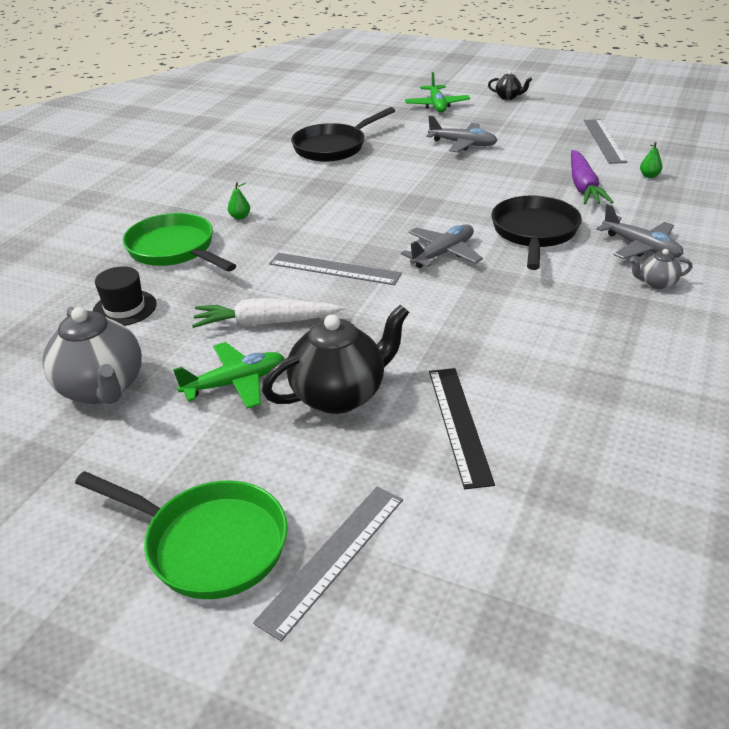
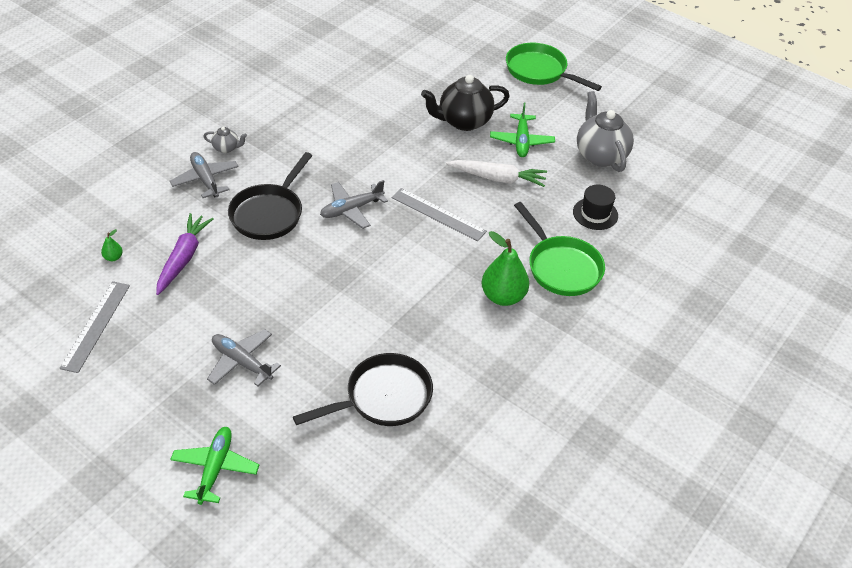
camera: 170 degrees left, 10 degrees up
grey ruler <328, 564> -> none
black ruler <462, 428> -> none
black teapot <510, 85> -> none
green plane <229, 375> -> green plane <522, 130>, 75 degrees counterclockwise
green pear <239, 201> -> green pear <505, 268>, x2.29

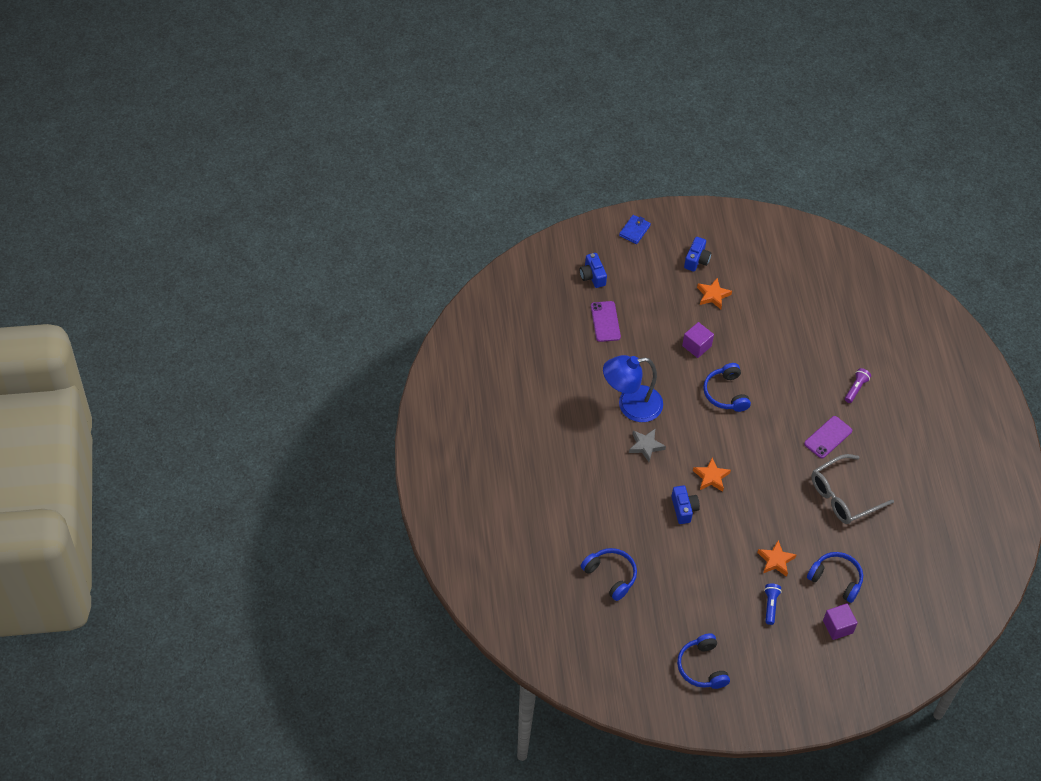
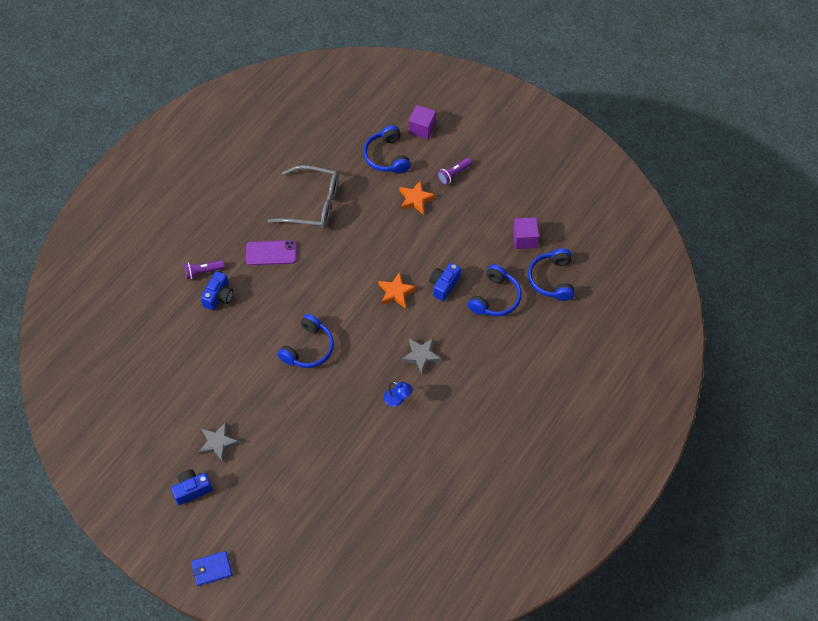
camera: 135 degrees left, 5 degrees up
purple phone <606, 321> -> none
blue camera <593, 270> -> blue camera <217, 291>, moved
blue headphones <703, 661> -> blue headphones <494, 290>, moved
purple cube <698, 340> -> purple cube <526, 233>, moved
orange star <714, 293> -> grey star <219, 442>
blue flashlight <773, 604> -> purple flashlight <454, 171>
blue lamp <633, 388> -> blue lamp <398, 394>, x0.41

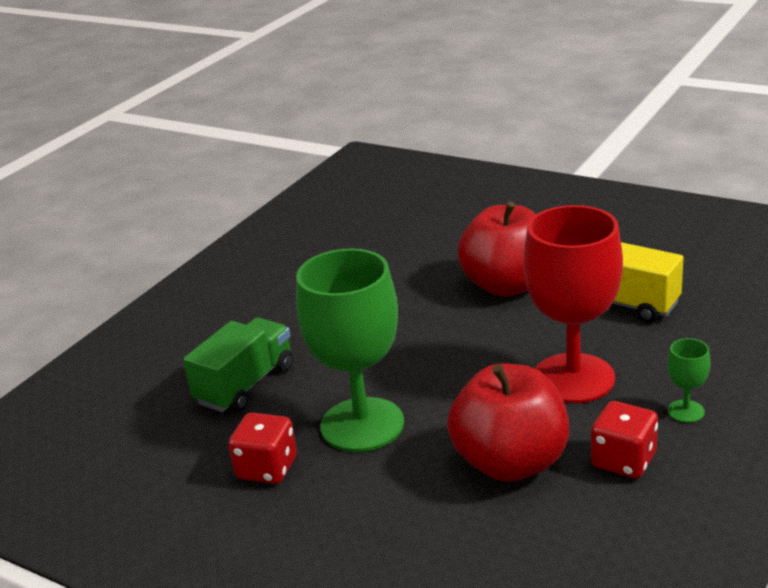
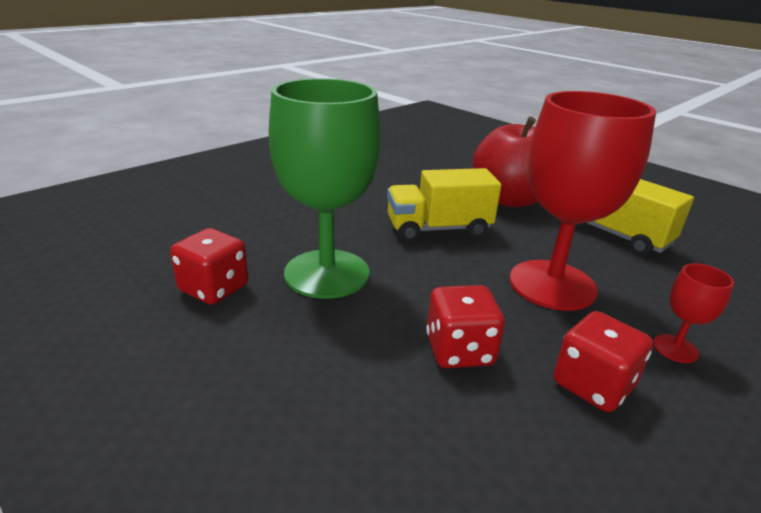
camera: 10 degrees right, 0 degrees up
green truck <238, 365> -> none
none -> yellow truck <444, 205>
red apple <508, 423> -> red dice <465, 326>
green goblet <688, 380> -> red goblet <693, 313>

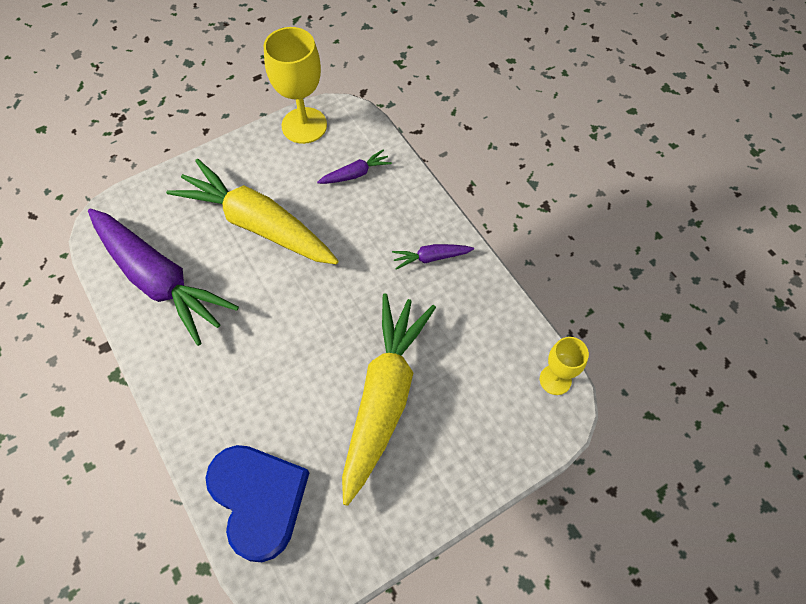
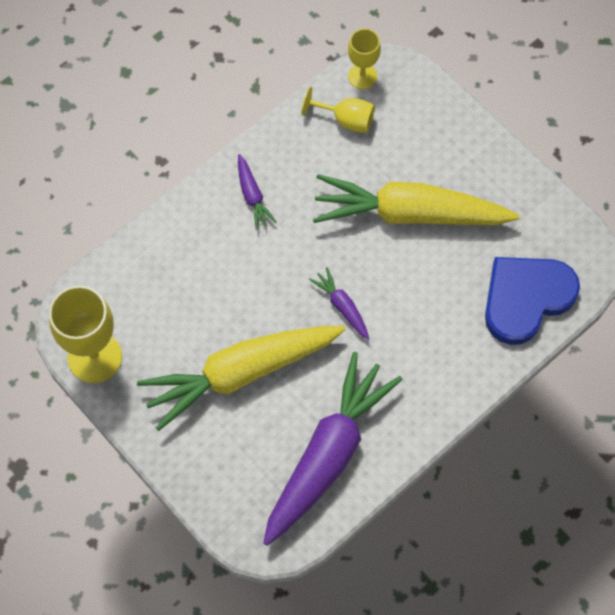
camera: 100 degrees left, 5 degrees up
none -> yellow goblet <338, 110>
purple carrot <354, 166> -> purple carrot <339, 303>, moved
yellow carrot <252, 211> -> yellow carrot <241, 378>, 45 degrees clockwise

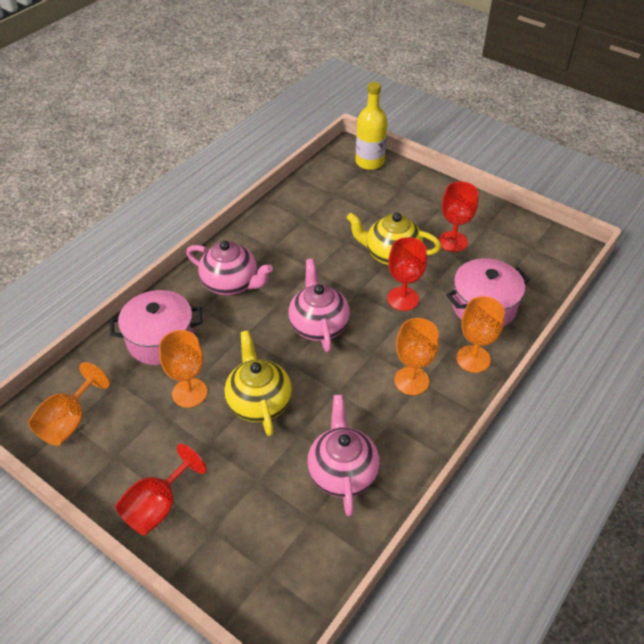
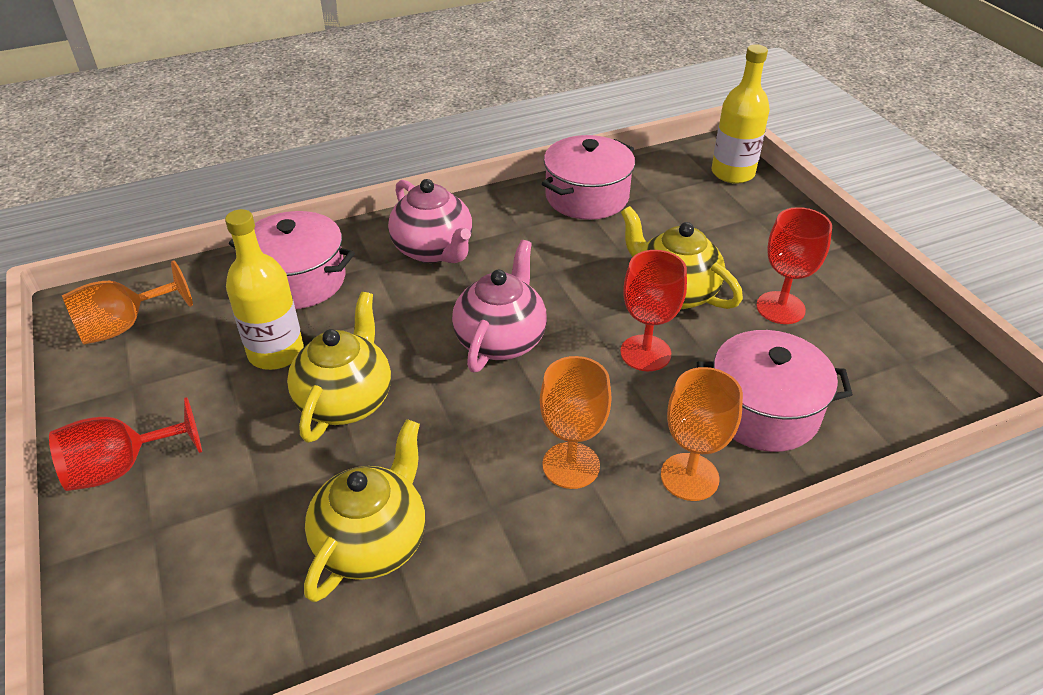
camera: 30 degrees right, 5 degrees down
none -> pink pot <588, 177>
orange goblet <183, 369> -> yellow bottle <264, 289>
pink teapot <343, 455> -> yellow teapot <364, 510>

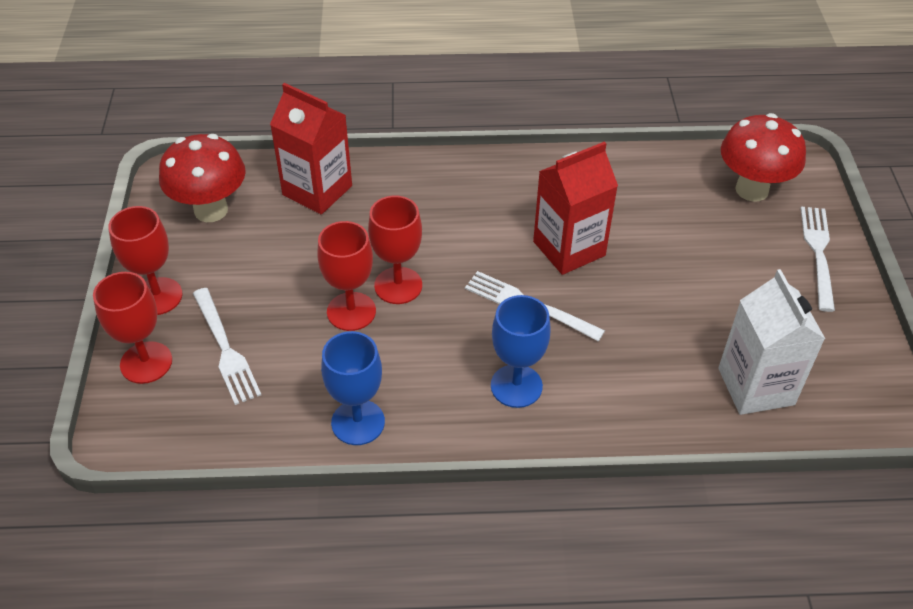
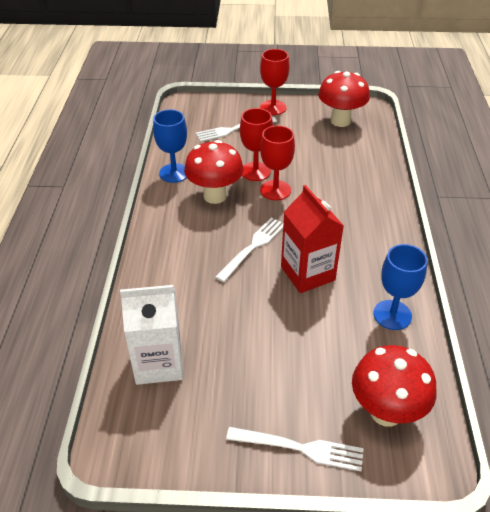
camera: 95 degrees right, 5 degrees down
red goblet <132, 328> -> none
red carton <311, 148> -> none
none -> red mushroom <214, 172>
blue goblet <521, 351> -> blue goblet <400, 287>, moved

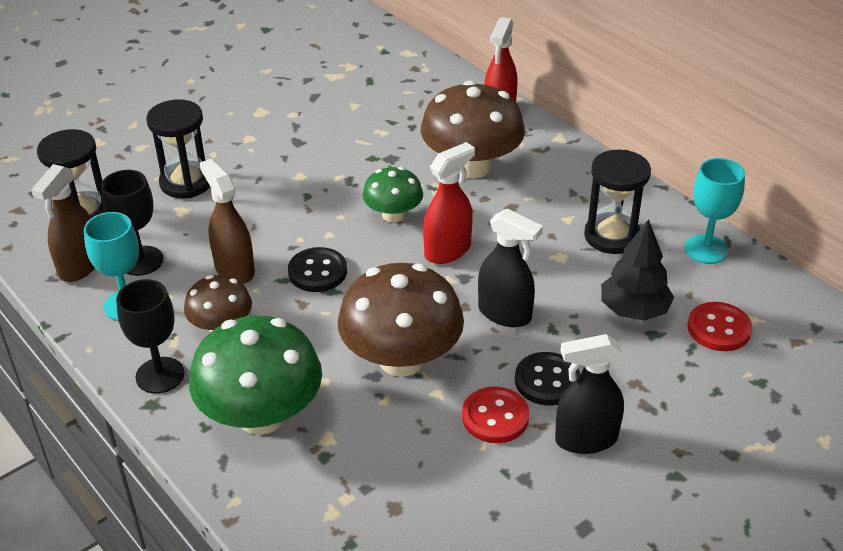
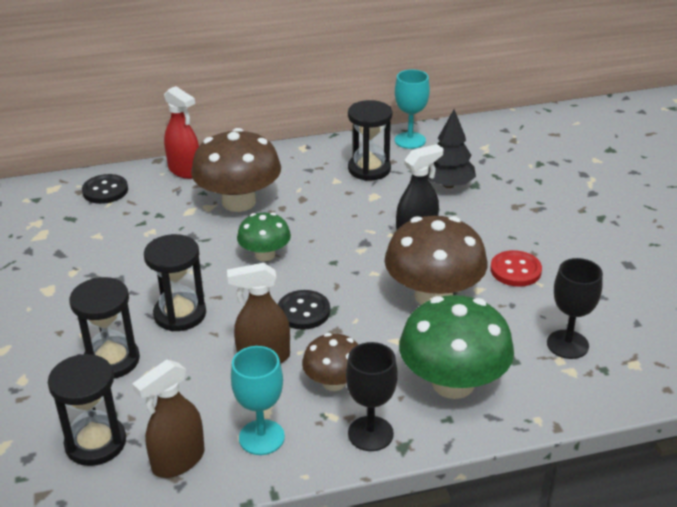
camera: 65 degrees left, 5 degrees down
red spray bottle <449, 203> -> none
black spray bottle <589, 394> -> none
red button <719, 326> -> none
none -> black hourglass <175, 282>
black goblet <132, 223> -> black goblet <575, 308>, moved
black button <547, 379> -> black button <105, 189>, moved
brown spray bottle <63, 223> -> brown spray bottle <168, 419>, 90 degrees clockwise

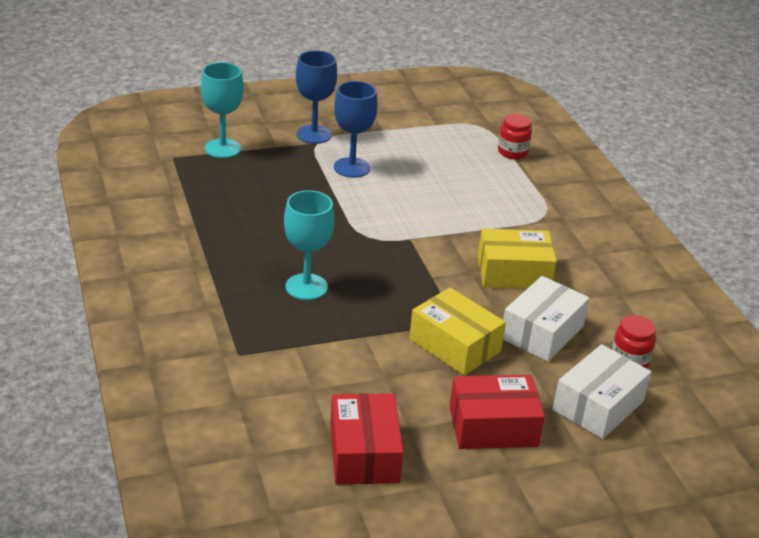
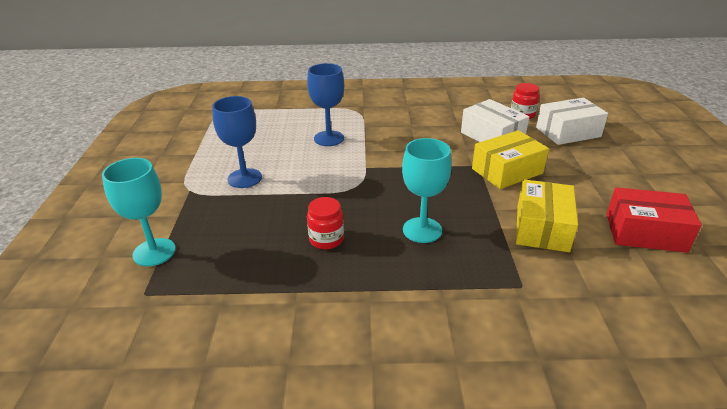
camera: 70 degrees left, 0 degrees up
red box <497, 412> -> none
blue goblet <316, 97> -> blue goblet <325, 104>, moved
yellow box <517, 258> -> yellow box <547, 215>, moved
red jar <515, 136> -> red jar <325, 223>, moved
white box <602, 391> -> white box <572, 121>, 75 degrees counterclockwise

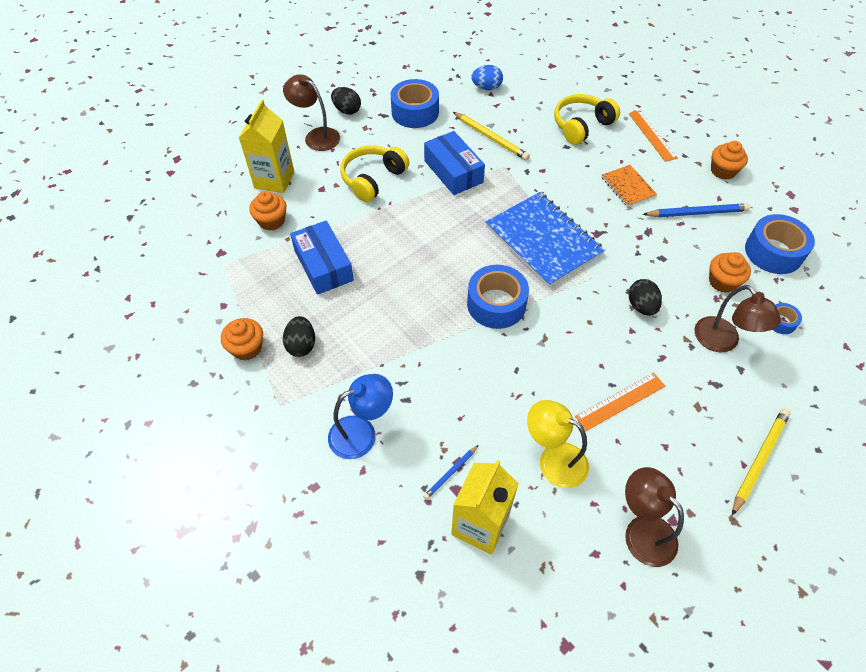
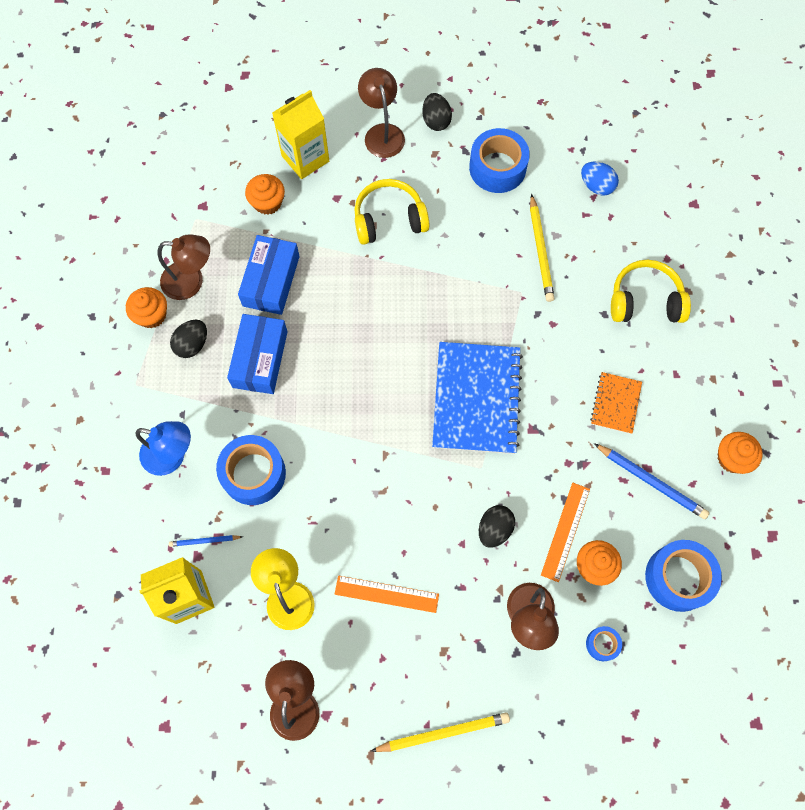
camera: 40 degrees right, 15 degrees up
none -> brown lamp <184, 267>
blue box <454, 163> -> blue box <257, 354>, moved
blue tape <498, 297> -> blue tape <251, 470>, moved
orange ruler <653, 136> -> orange ruler <565, 532>, moved

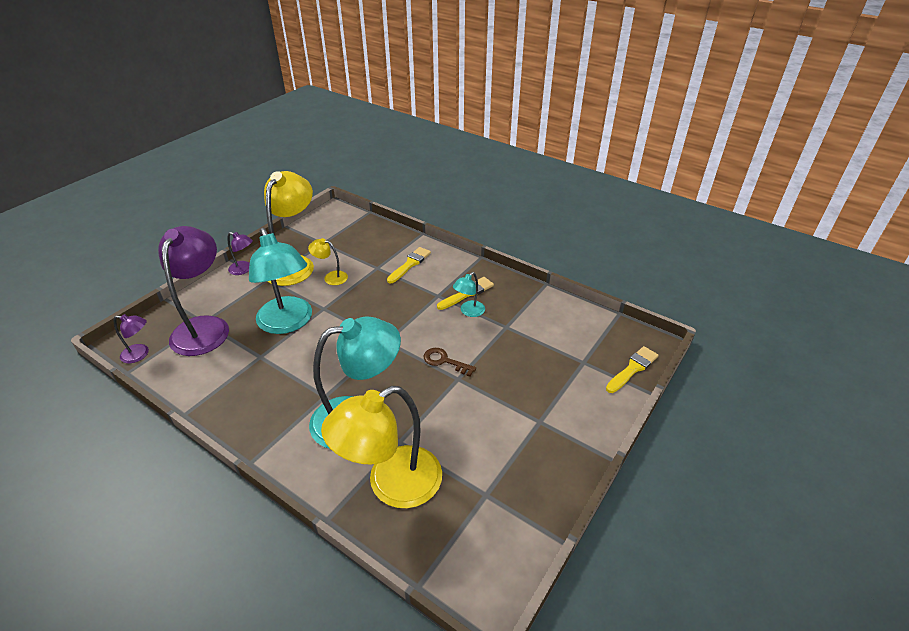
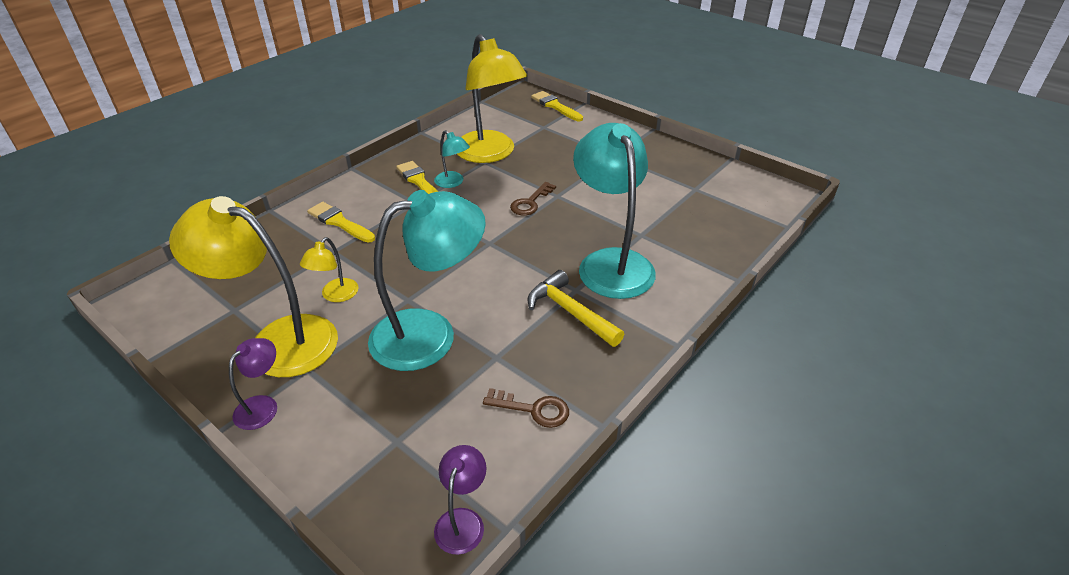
camera: 85 degrees left, 0 degrees up
purple lamp <193, 291> -> none
none -> brown key <526, 408>
none -> yellow hammer <575, 308>
yellow lamp <381, 447> -> yellow lamp <492, 98>, moved

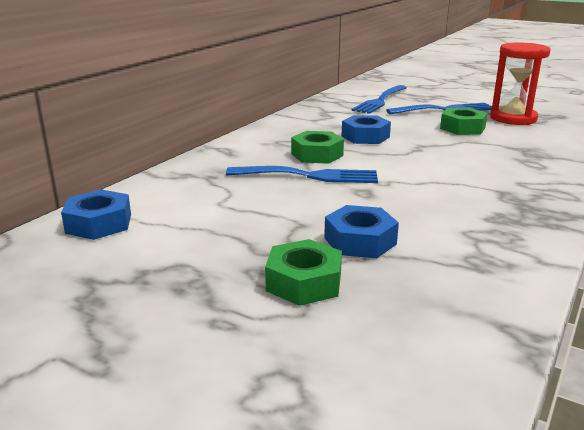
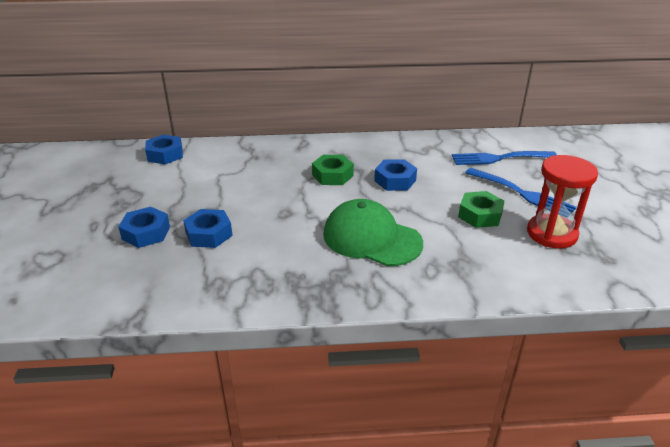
camera: 55 degrees right, 10 degrees up
blue fork <302, 174> -> none
none -> green cap <373, 232>
green nut <303, 272> -> blue nut <144, 227>

